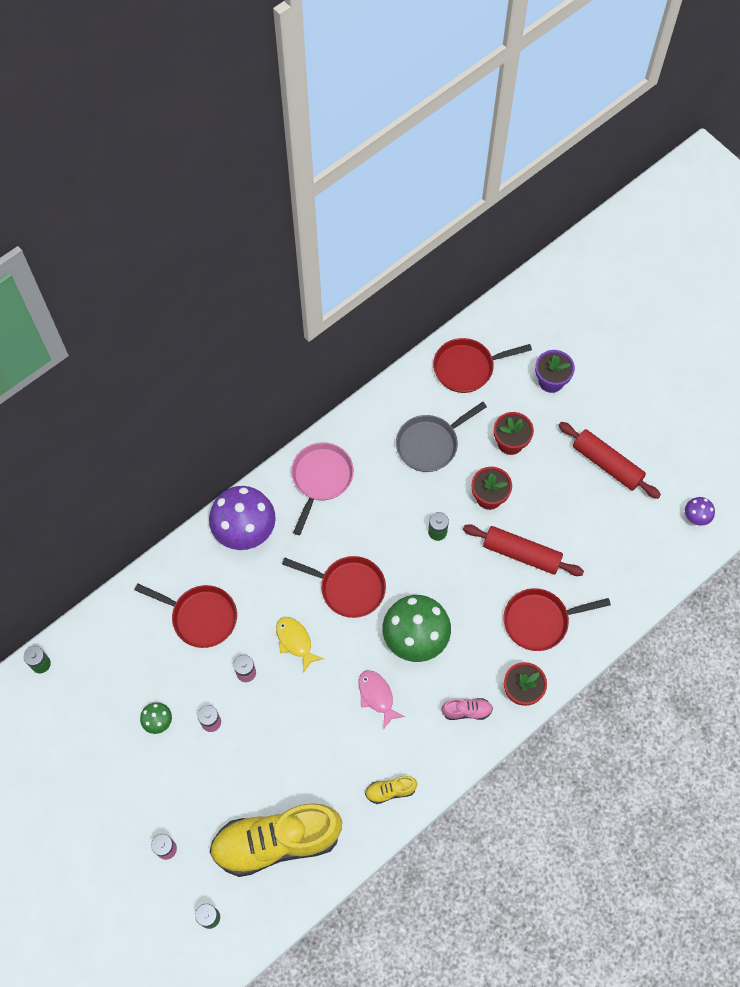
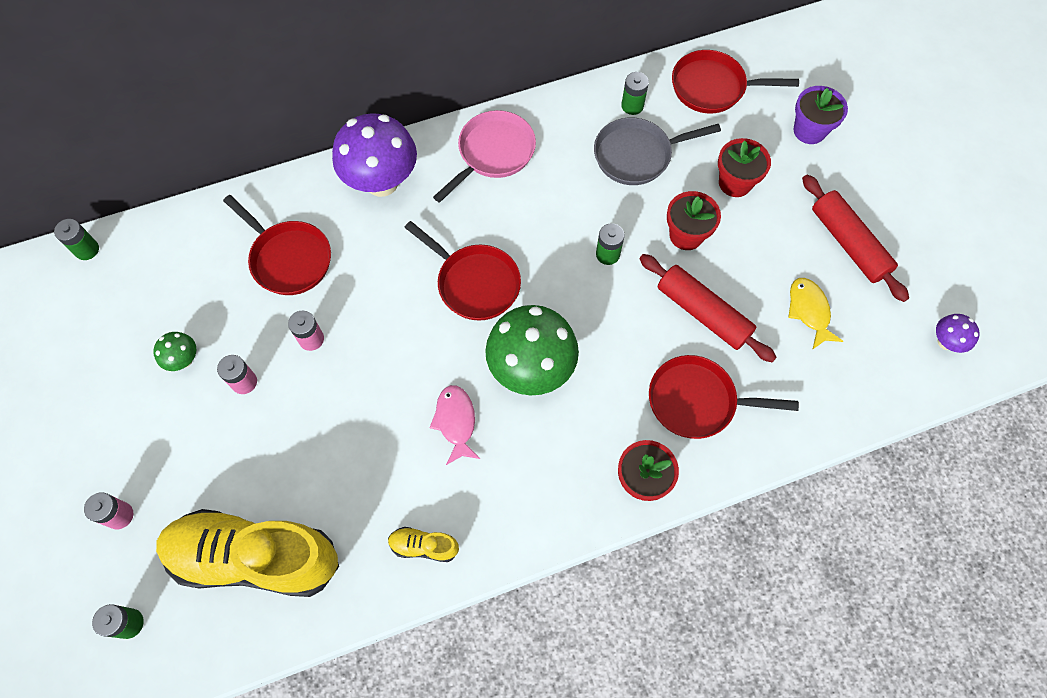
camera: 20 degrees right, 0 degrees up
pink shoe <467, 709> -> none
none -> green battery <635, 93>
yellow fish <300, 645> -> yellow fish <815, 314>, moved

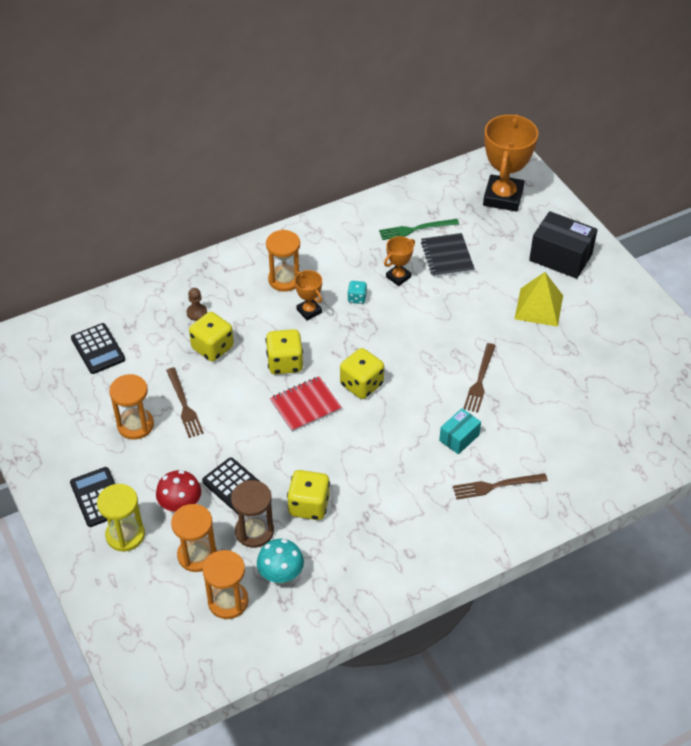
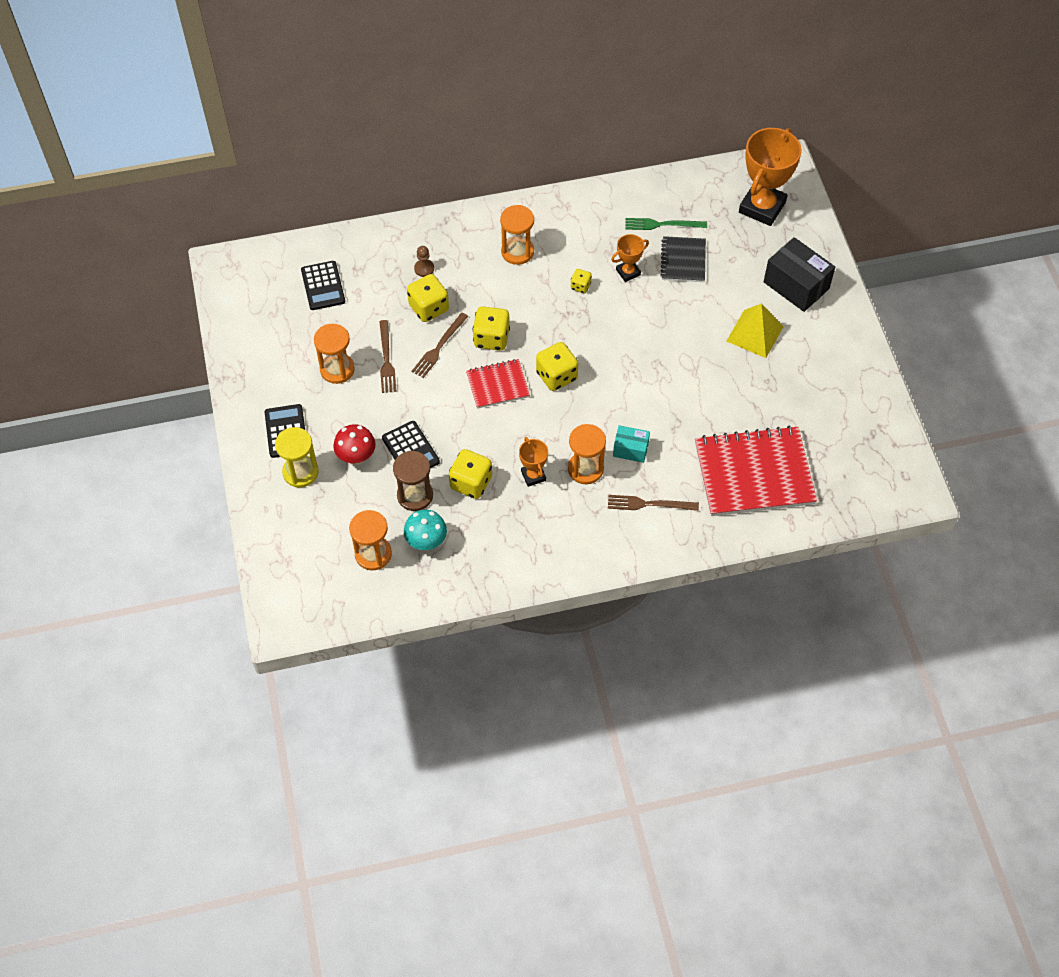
camera: 15 degrees right, 10 degrees up
none -> red notebook <756, 470>
orange hourglass <194, 538> -> orange hourglass <587, 454>, moved
orange trophy <308, 295> -> orange trophy <533, 462>, moved
brown fork <479, 378> -> brown fork <439, 345>, moved
turquoise dice <357, 292> -> yellow dice <581, 281>
turquoise box <460, 431> -> turquoise box <631, 444>, 45 degrees clockwise

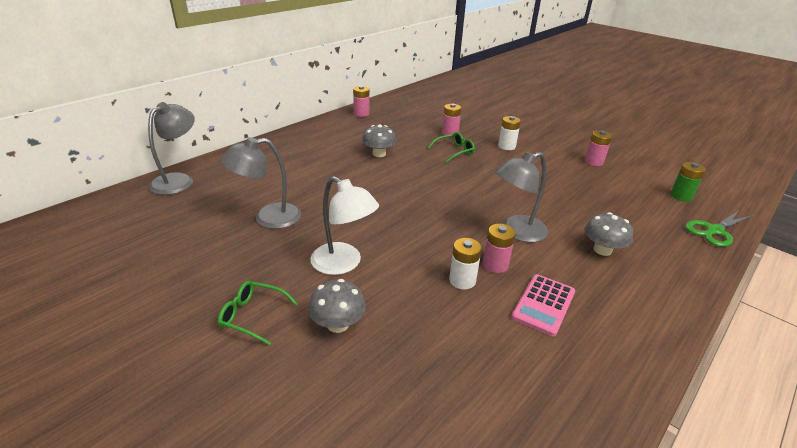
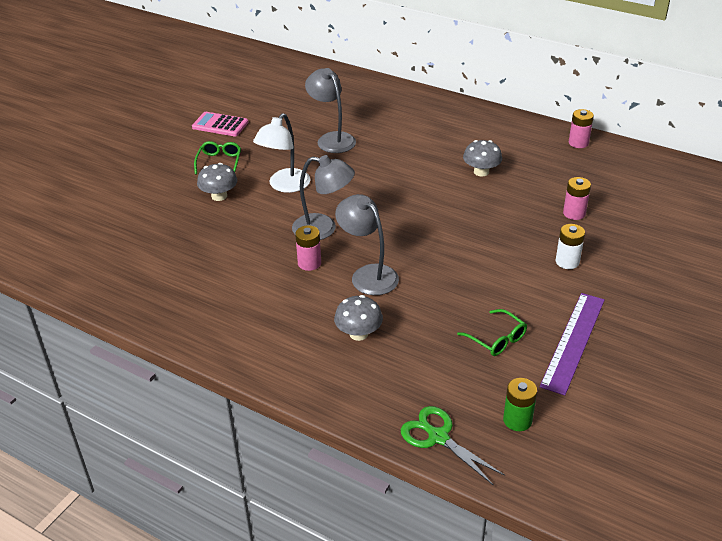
camera: 80 degrees right, 5 degrees up
white battery <465, 264> -> none
grey lamp <171, 148> -> grey lamp <323, 197>, moved
green glasses <451, 147> -> green glasses <492, 332>, moved
pink calculator <543, 305> -> pink calculator <220, 124>, moved
pink battery <598, 148> -> purple ruler <572, 344>

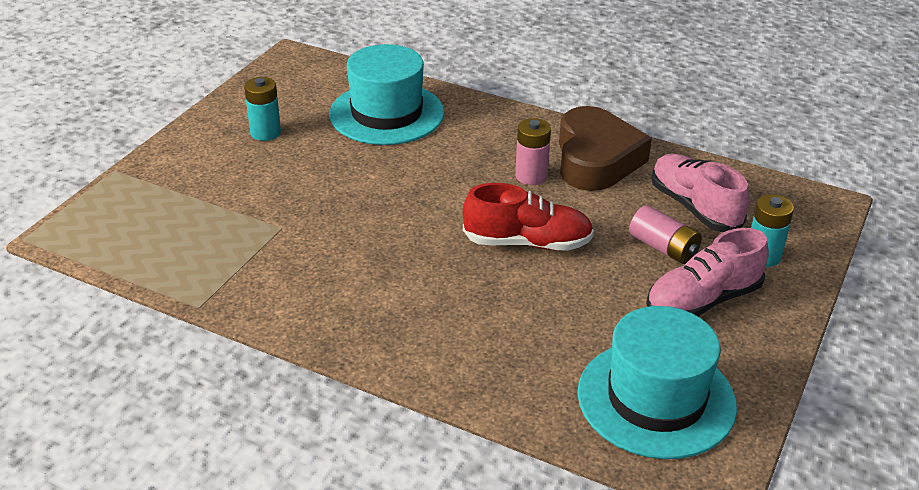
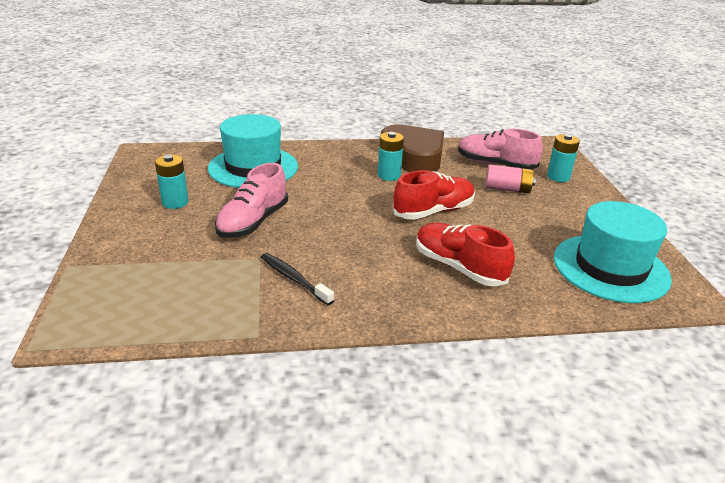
camera: 35 degrees left, 5 degrees down
none -> black toothbrush <297, 279>
none -> red shoe <465, 255>
pink shoe <707, 272> -> pink shoe <251, 200>, moved
pink battery <533, 151> -> turquoise battery <391, 156>

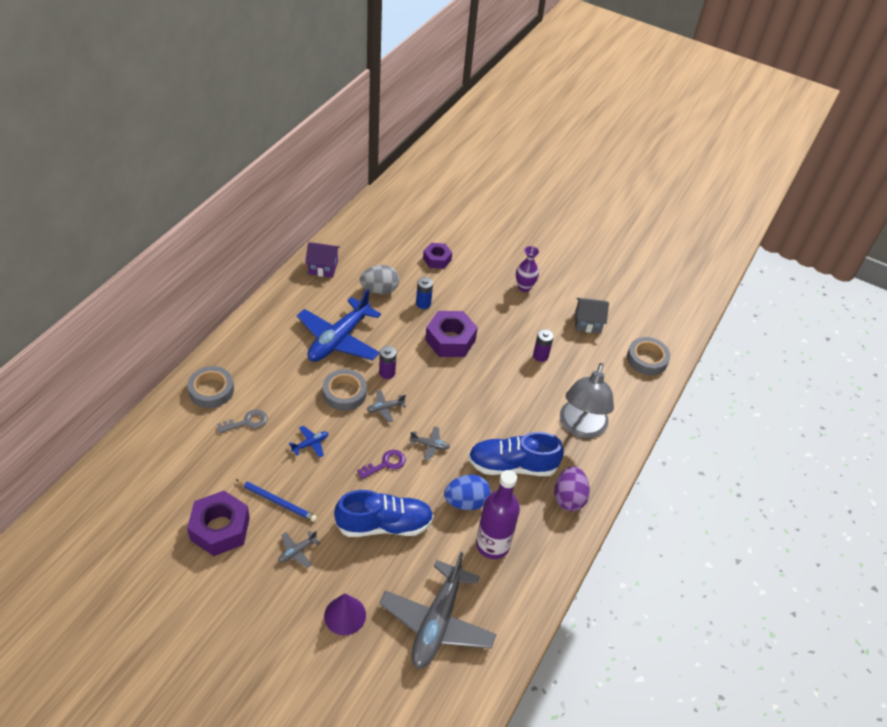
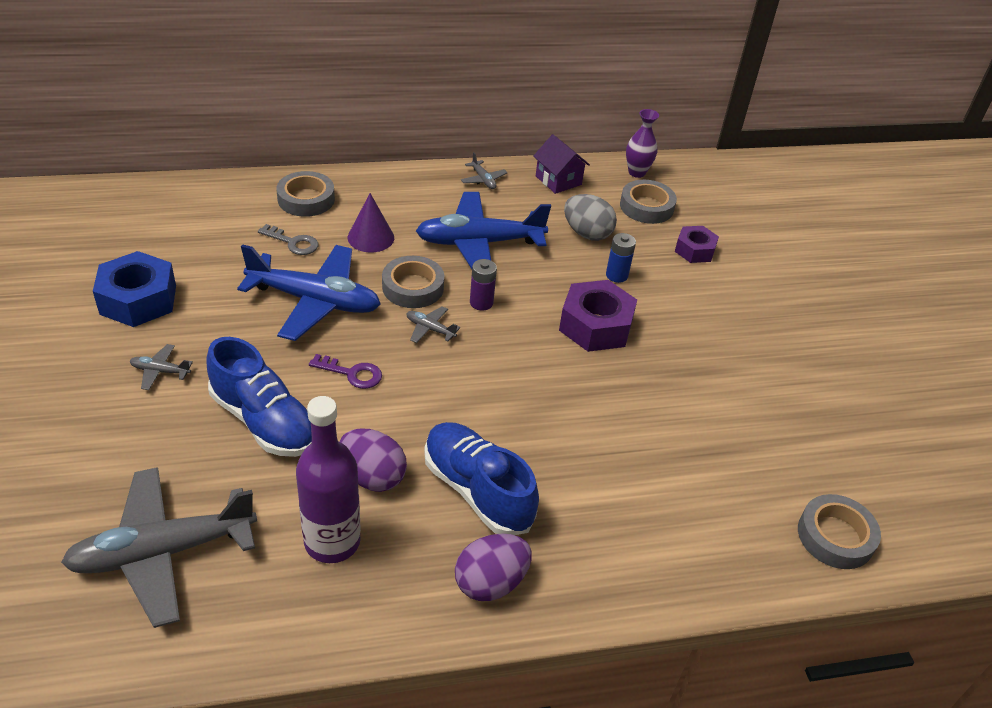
camera: 50 degrees right, 5 degrees down
blue pencil <276, 500> -> none
purple battery <543, 345> -> none
grey lamp <587, 400> -> none
grey house <592, 315> -> none
none -> grey tape <648, 202>
purple cone <345, 614> -> purple cone <371, 222>, moved
grey plane <430, 443> -> grey plane <484, 170>, moved
purple vase <527, 269> -> purple vase <642, 143>, moved
purple nut <218, 523> -> blue nut <134, 289>
blue egg <467, 492> -> purple egg <373, 460>
blue plane <308, 442> -> blue plane <308, 292>, x2.49

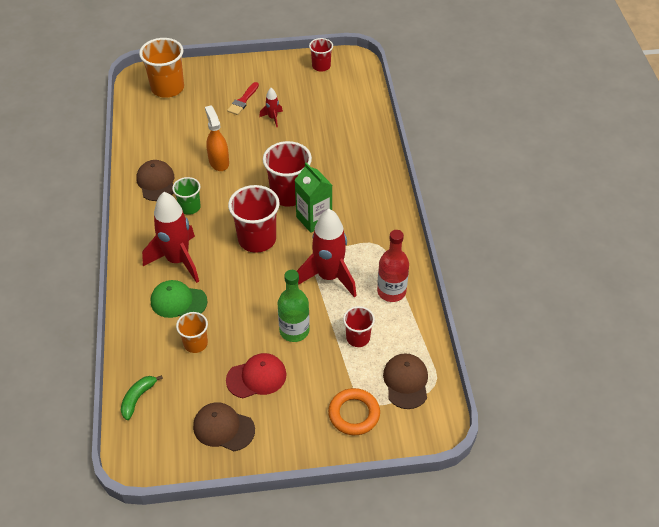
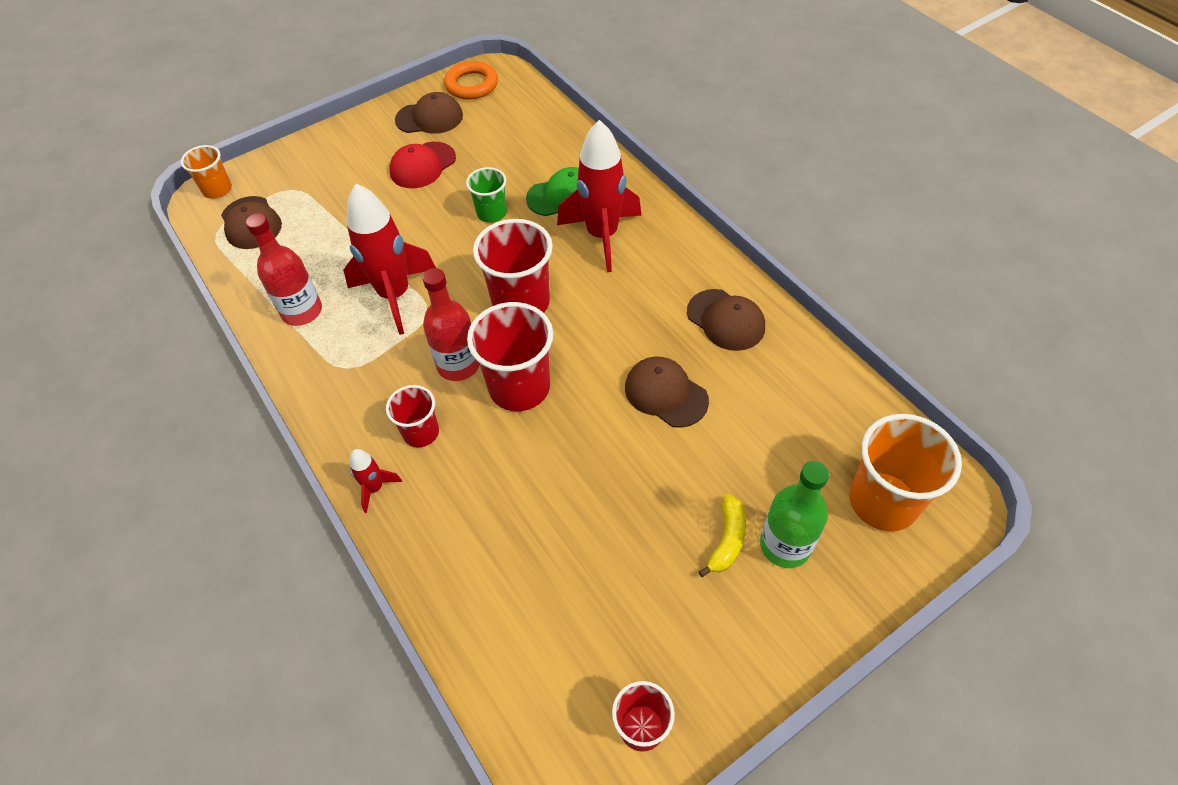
camera: 155 degrees right, 5 degrees up
green banana <142, 397> -> none
green cup <186, 196> -> green cup <486, 195>, moved
orange cup <192, 332> -> orange cup <206, 172>, moved
red rocket <271, 107> -> red rocket <376, 481>, moved
green bottle <293, 306> -> green bottle <794, 514>, moved
orange ring <354, 411> -> orange ring <471, 80>, moved
red cup <359, 326> -> red cup <412, 416>, moved
orange spray bottle <217, 138> -> brown cap <667, 392>
red brush <243, 98> -> yellow banana <722, 535>
green carton <313, 198> -> red bottle <451, 324>

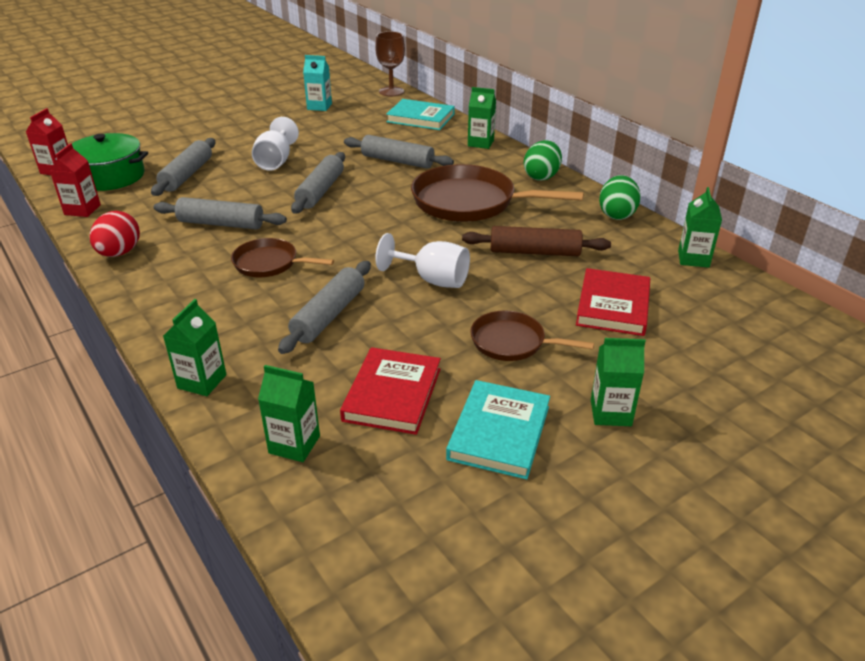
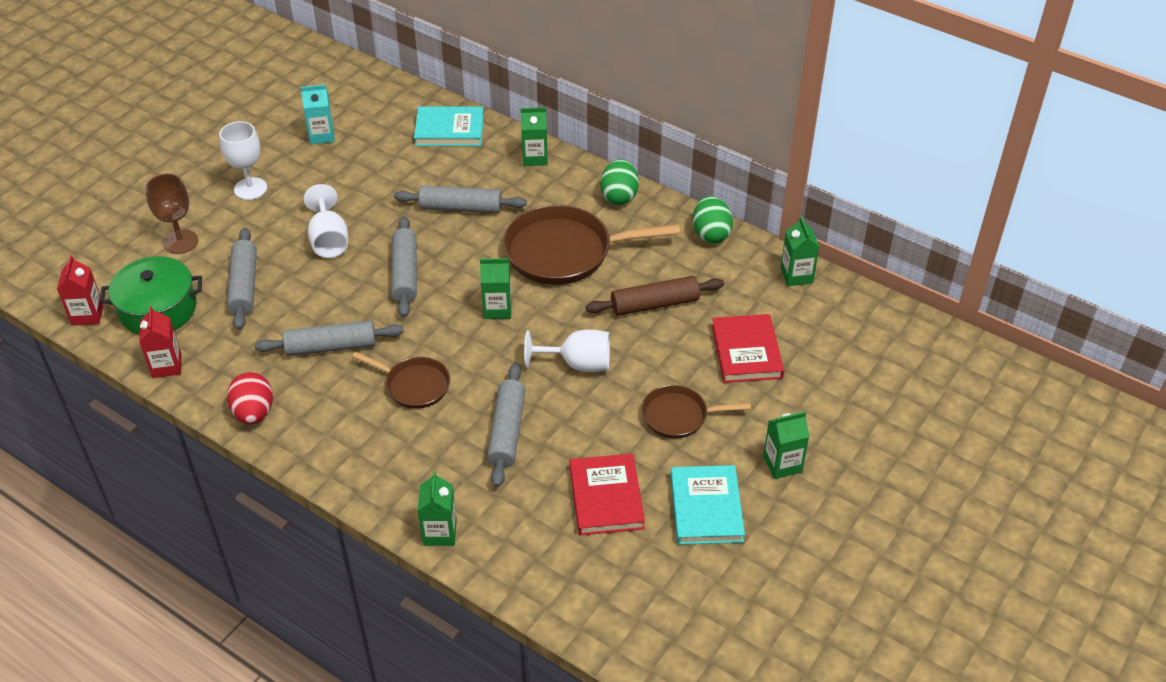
camera: 20 degrees left, 10 degrees up
none -> white goblet <243, 160>
green carton <289, 413> -> green carton <495, 288>, moved
brown goblet <390, 63> -> brown goblet <171, 213>, moved
brown pan <282, 257> -> brown pan <401, 380>, 150 degrees counterclockwise

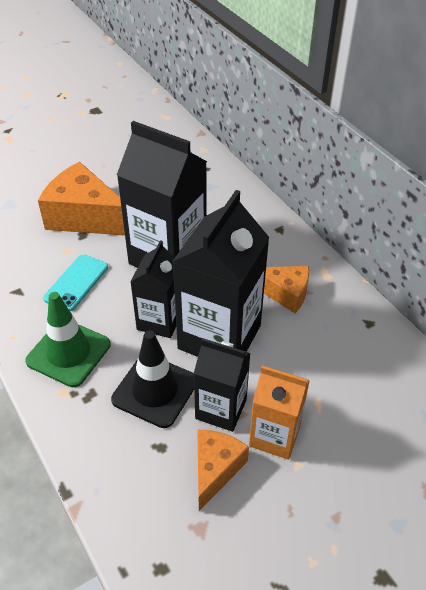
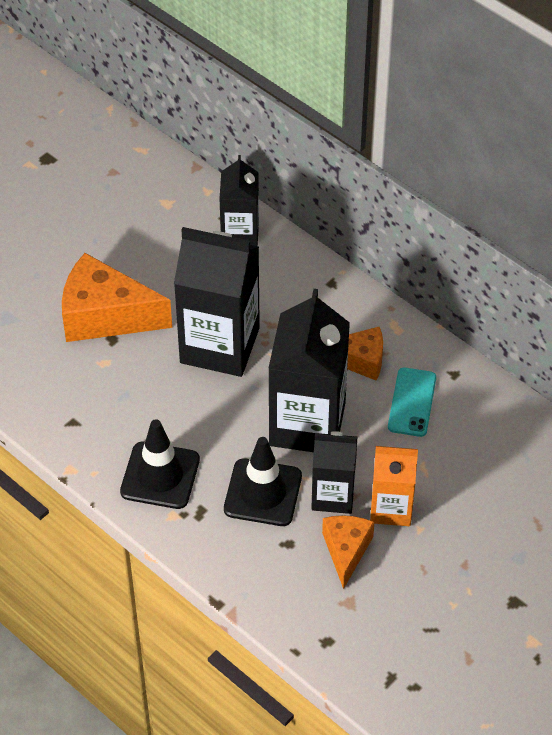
camera: 15 degrees left, 5 degrees up
turquoise phone <75, 283> -> turquoise phone <412, 402>, moved
black carton <153, 289> -> black carton <239, 200>, moved
green traffic cone <68, 339> -> black traffic cone <160, 464>

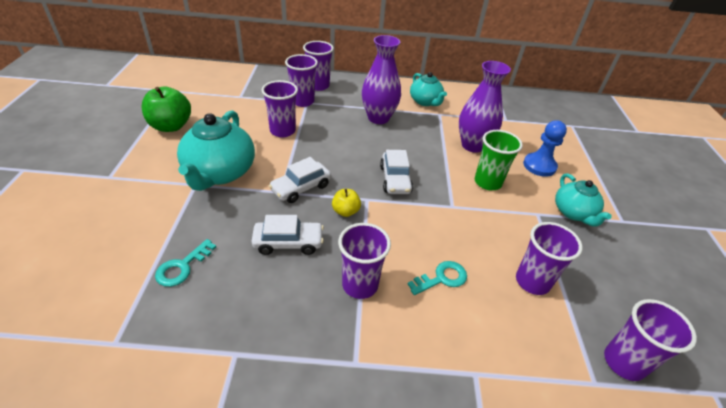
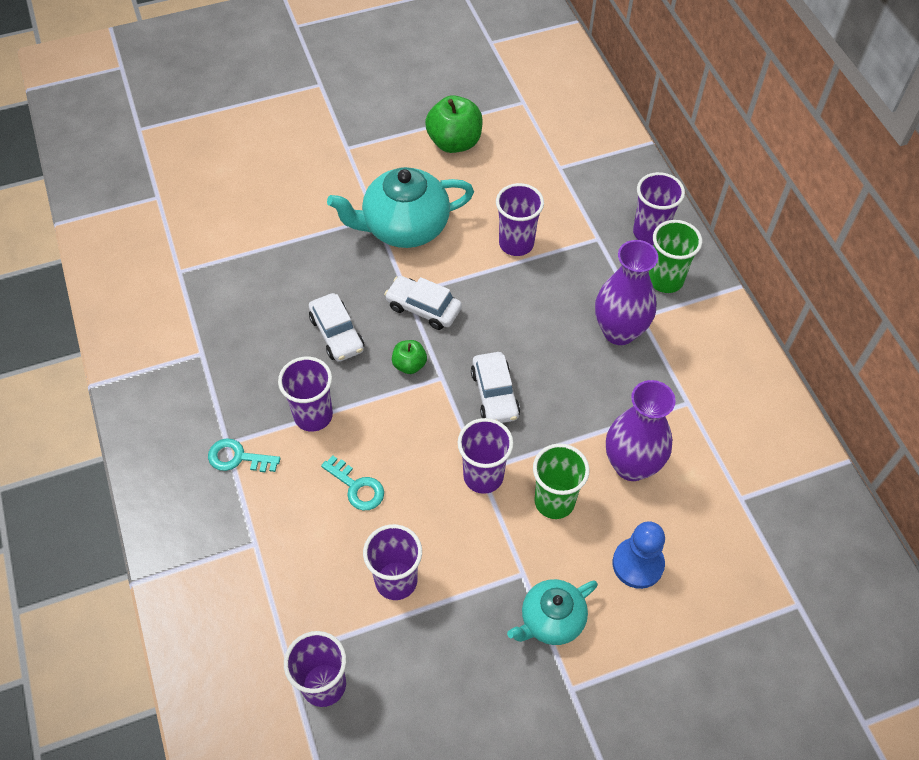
camera: 70 degrees right, 15 degrees up
turquoise teapot <428, 89> -> none
none -> green cup <675, 256>
turquoise key <185, 263> -> turquoise key <244, 455>, moved
purple cup <301, 80> -> purple cup <485, 456>, moved
yellow apple <346, 203> -> green apple <409, 357>
white car <396, 172> -> white car <495, 387>, 75 degrees counterclockwise

